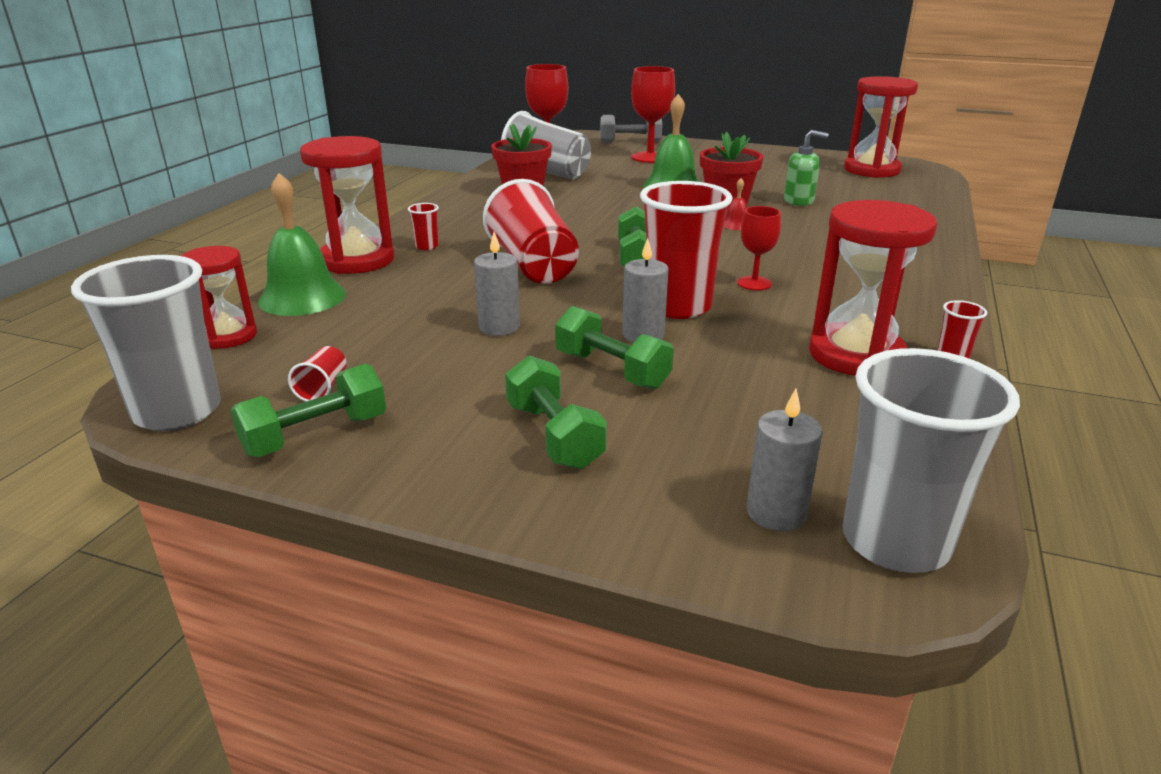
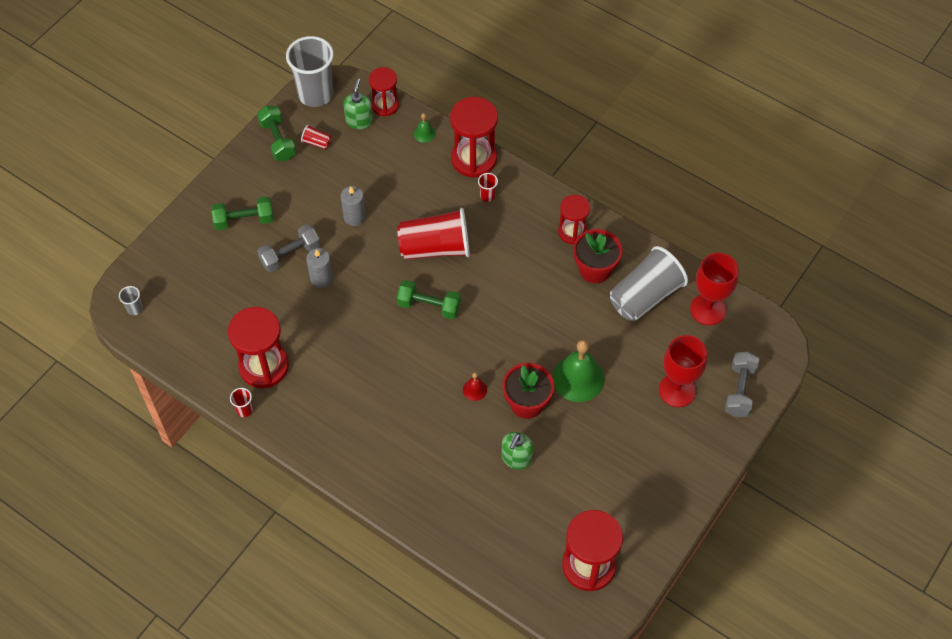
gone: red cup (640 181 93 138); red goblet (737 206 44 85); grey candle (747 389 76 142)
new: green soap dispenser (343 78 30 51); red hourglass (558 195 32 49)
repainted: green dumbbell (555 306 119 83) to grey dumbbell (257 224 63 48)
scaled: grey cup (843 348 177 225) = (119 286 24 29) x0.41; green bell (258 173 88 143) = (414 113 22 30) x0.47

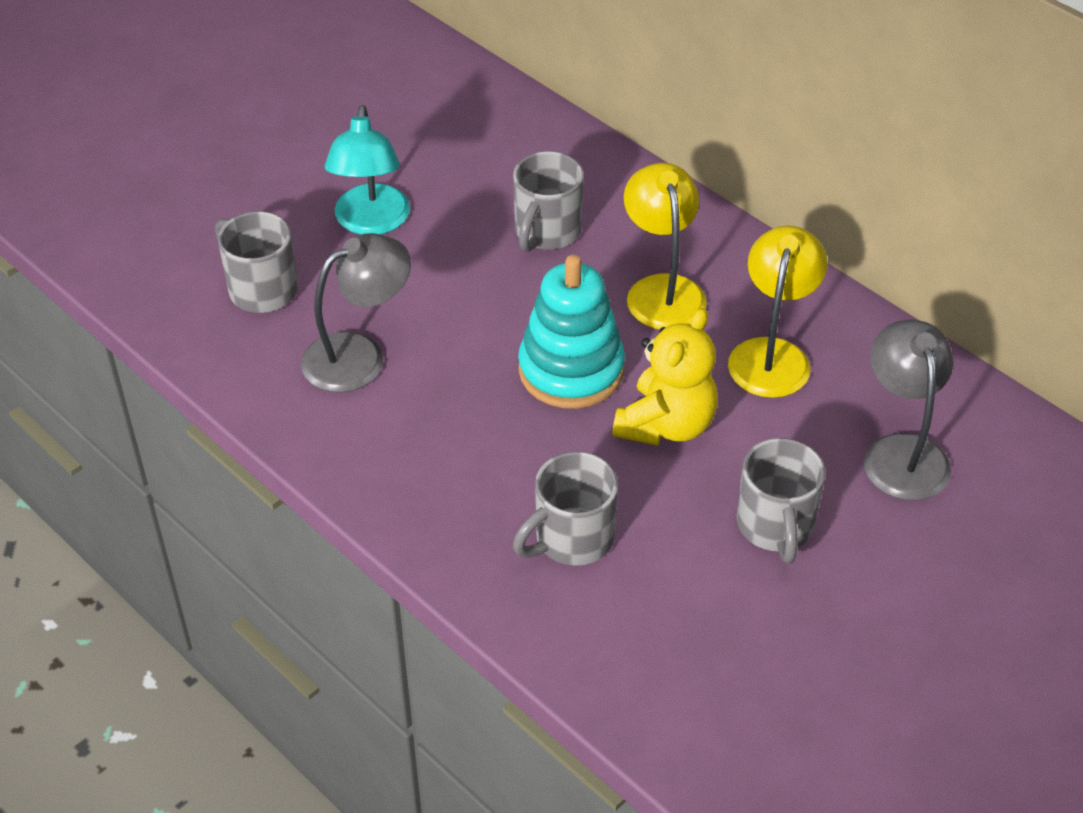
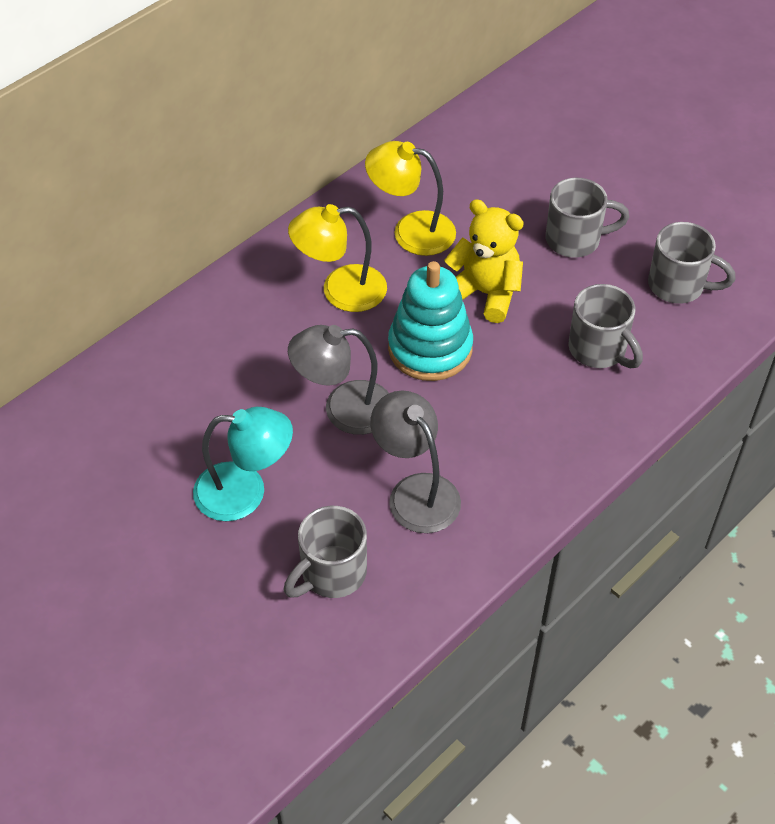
shifted: grey lamp (864 320 89 180) to (288 325 101 110); grey mug (513 151 71 101) to (648 222 87 82)

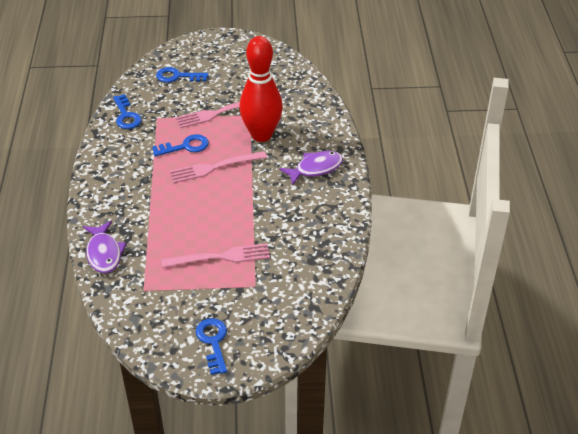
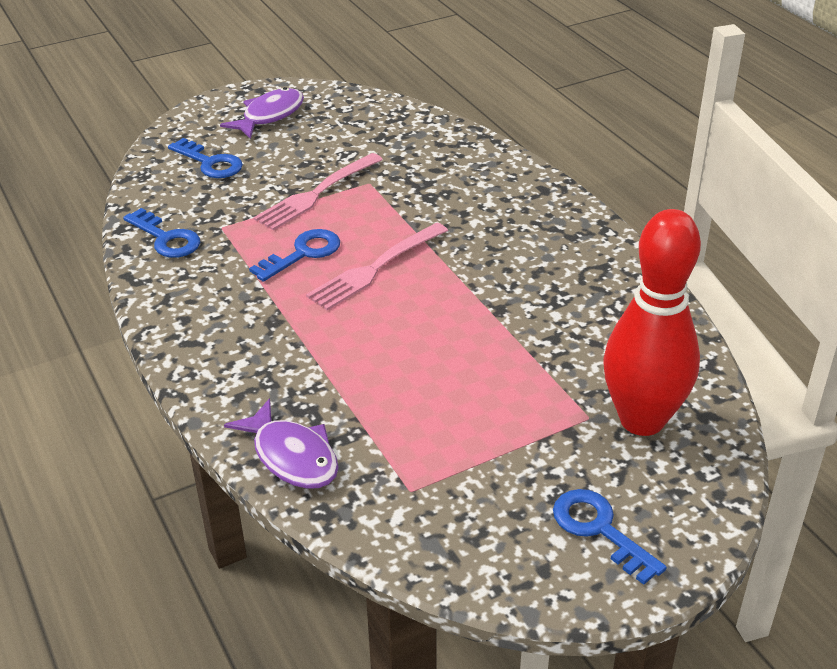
gone: pink fork (161 243 109 25)
shifted: purple fish (279 151 64 35) to (220 87 84 52); red bowling pin (239 36 44 106) to (603 209 98 227)
rotated: blue key (156 67 53 16) = (168 138 75 40) 120 degrees counterclockwise

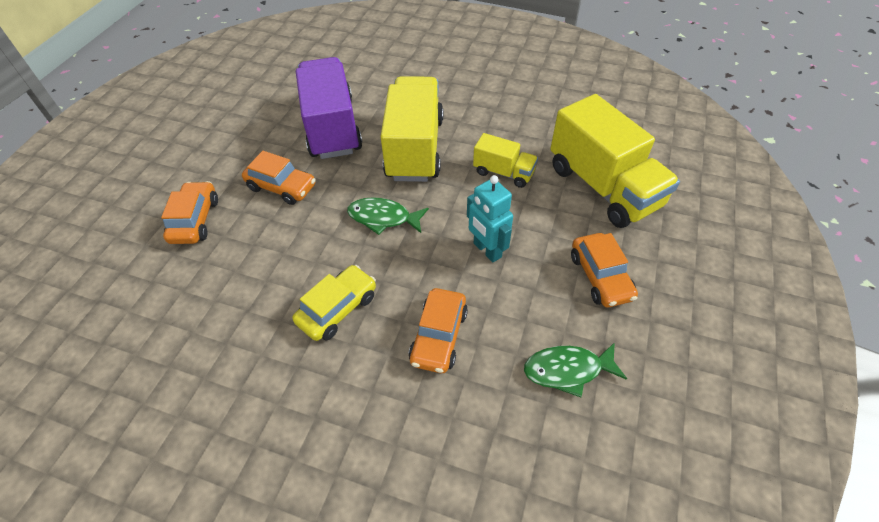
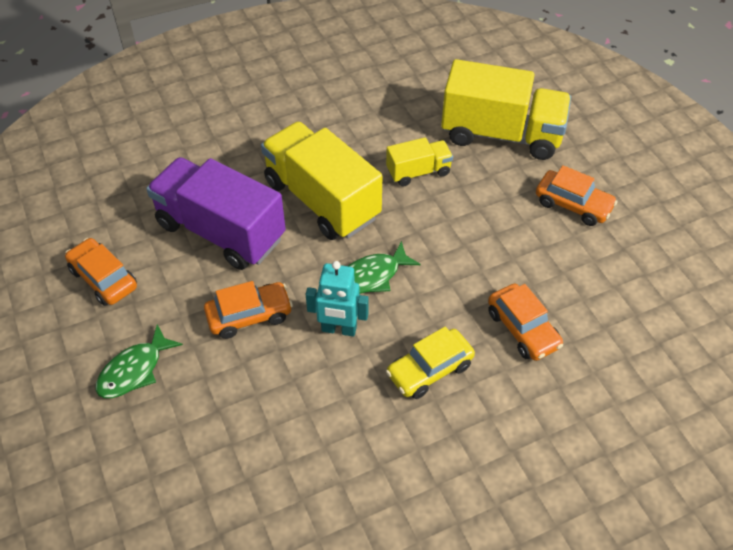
shifted: orange car (161 181 57 63) to (65 238 72 68); green fish (524 342 103 55) to (95 324 88 74); turquoise robot (467 175 46 87) to (306 261 63 76)
rotated: yellow car (292 265 84 76) = (386 327 89 72) 120 degrees counterclockwise

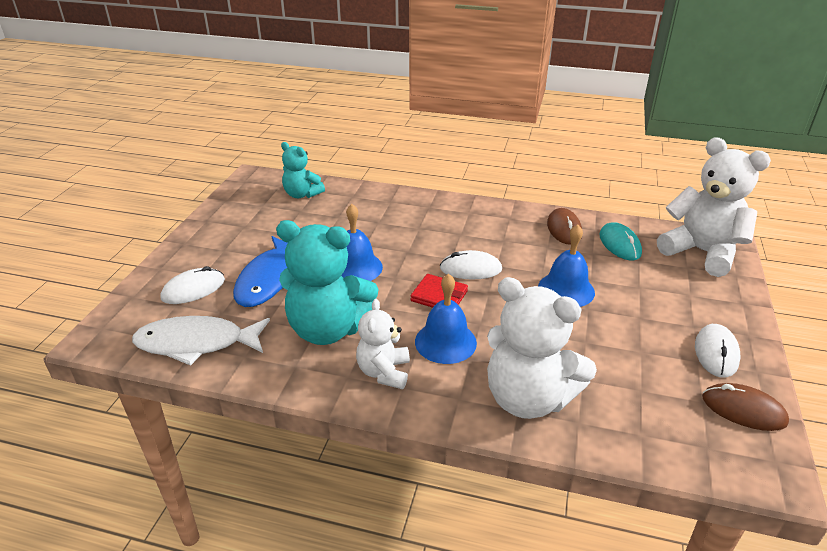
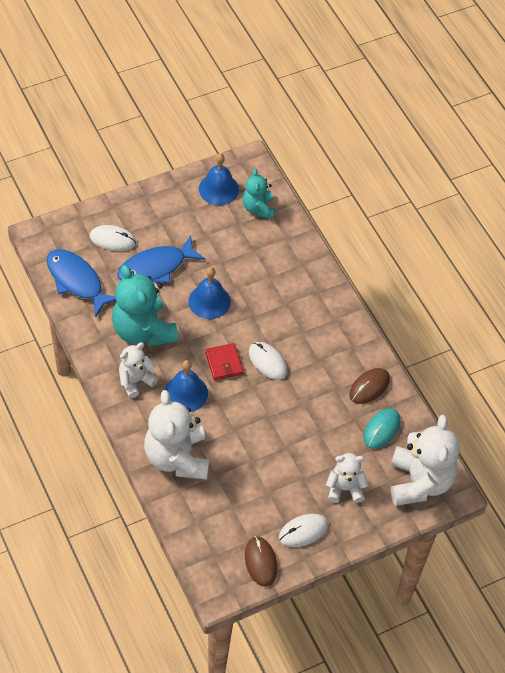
new: white teddy bear (326 453 43 50)
shifted: blue bell (538 224 57 83) to (199 153 40 52)
repainted: white fish (132 316 138 50) to blue fish (47 249 69 68)

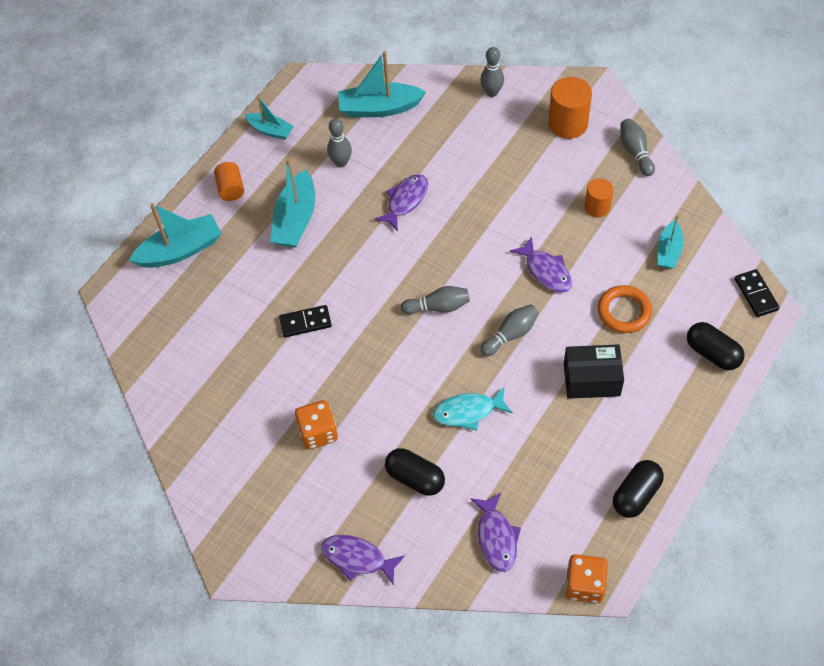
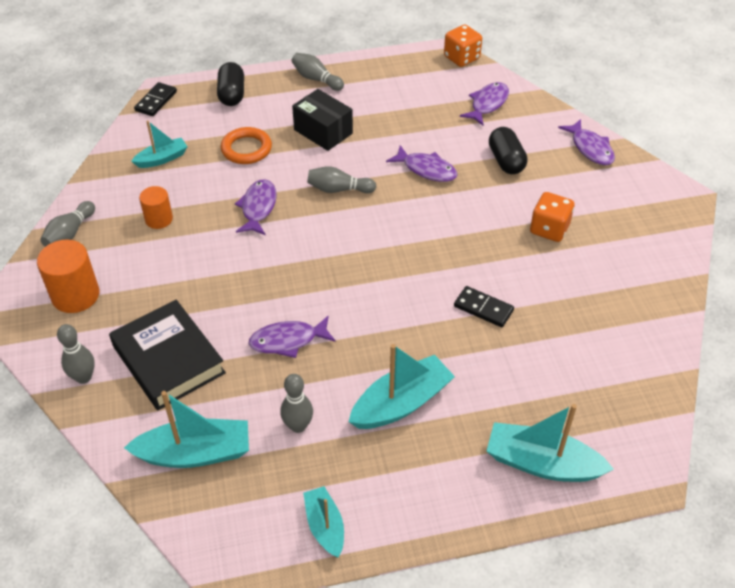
gone: orange cylinder (214 162 30 39); black capsule (613 460 51 58)
new: black book (109 300 117 110)
shifted: grey bowling pin (401 286 69 29) to (292 53 52 38)
repainted: turquoise fish (433 387 80 43) to purple fish (386 145 72 37)
rotated: turquoise boat (338 51 88 66) = (124 391 125 77) 45 degrees counterclockwise

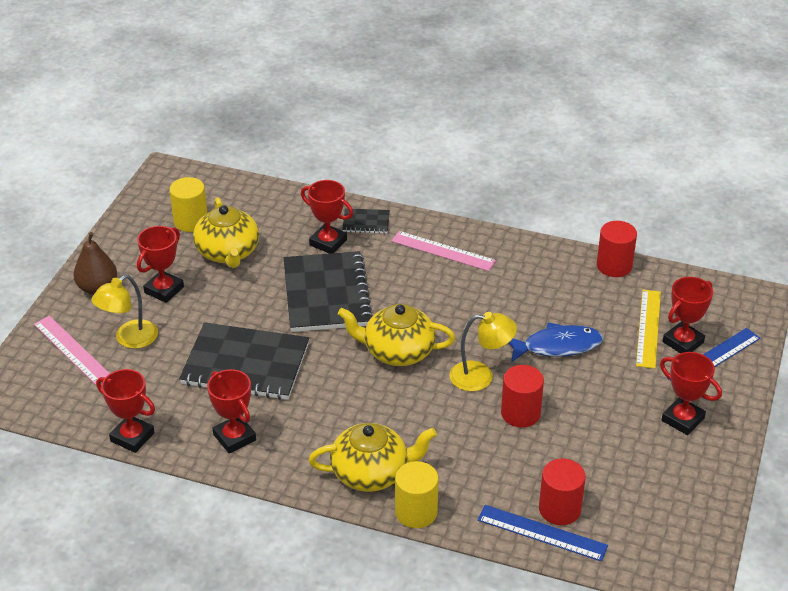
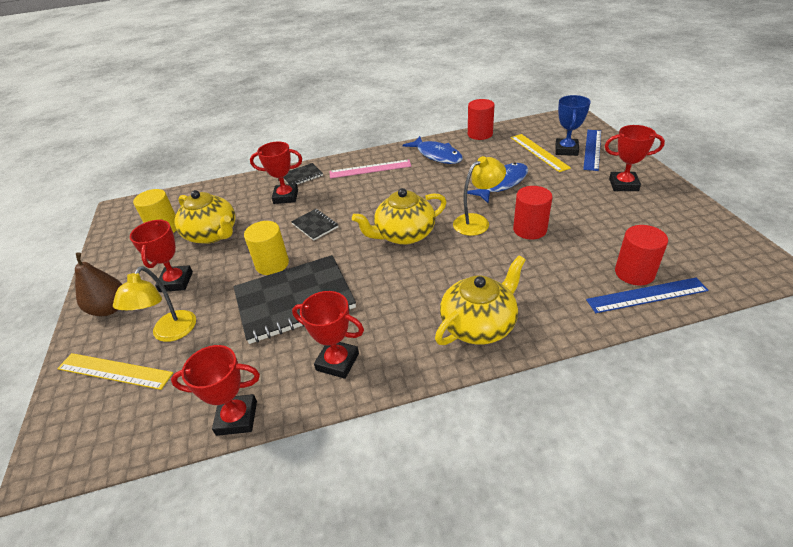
new: blue fish (403 136 60 28)
shifted: yellow cylinder (395 461 44 67) to (244 221 45 54)
repainted: pink ruler (34 316 76 69) to yellow ruler (57 353 116 37); red trophy (663 277 50 76) to blue trophy (555 95 36 61)
scaled: black notebook (284 251 89 81) = (291 209 47 32) x0.45

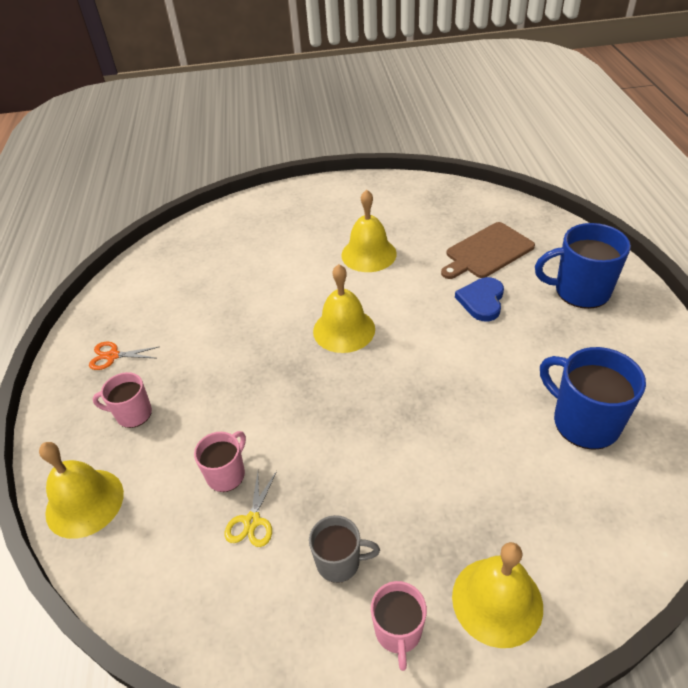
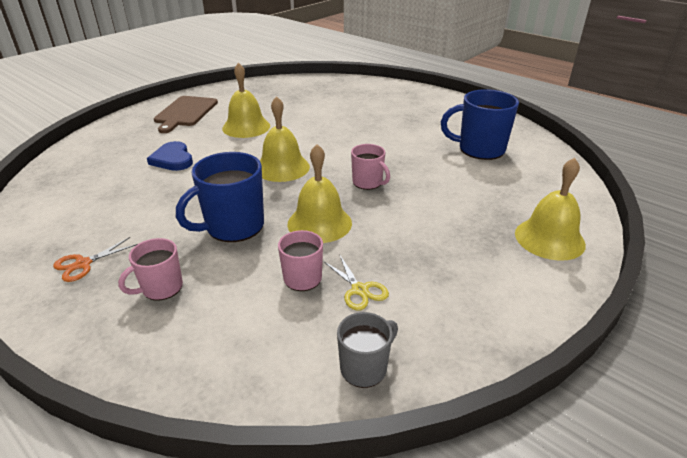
shifted: blue heart (455 277 49 44) to (147 141 46 30); brown cutting board (441 222 94 57) to (154 96 64 37); blue mug (535 223 96 86) to (176 152 88 90); yellow bell (39 442 85 97) to (287 144 65 99); grey mug (309 515 71 68) to (337 312 61 76); pink mug (371 581 56 90) to (351 144 39 46)

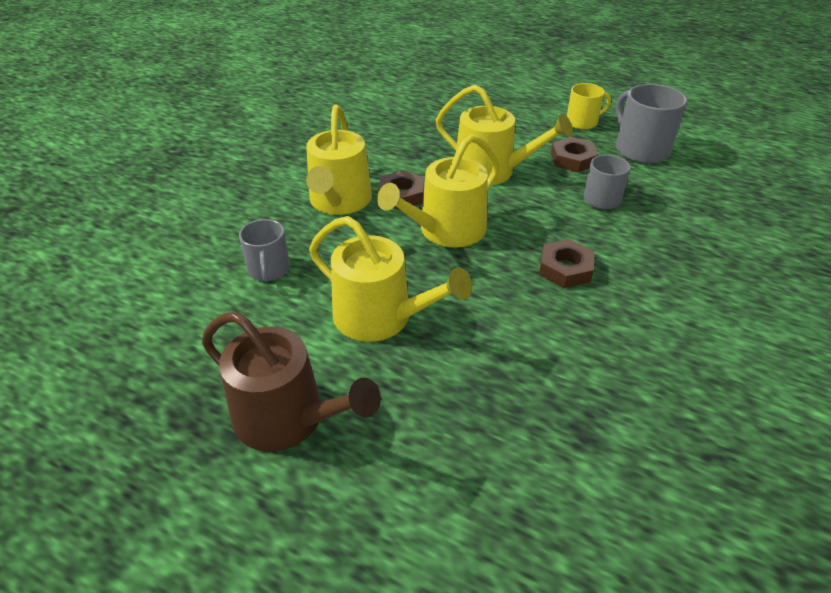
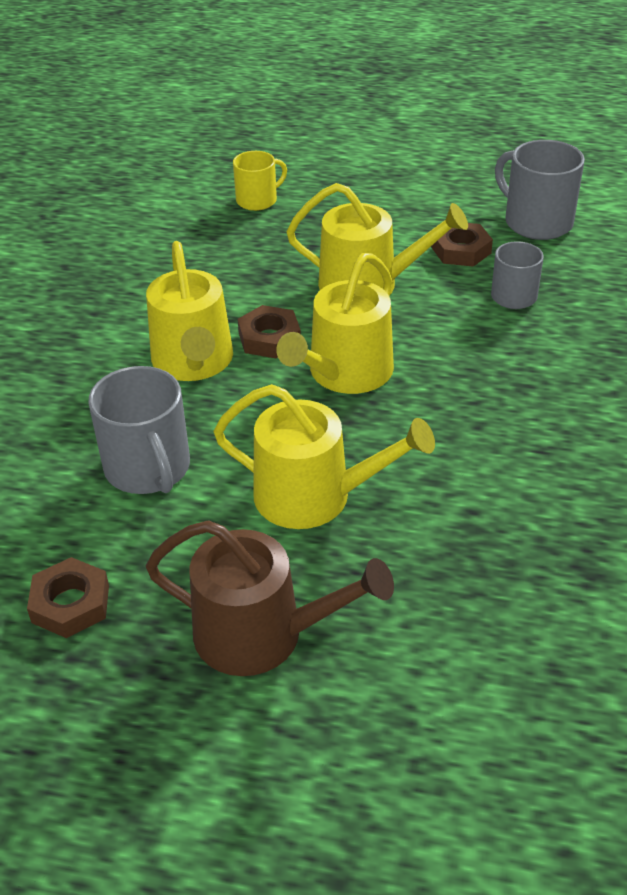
shifted: brown nut (539 239 56 49) to (27 557 82 81); yellow mug (567 83 44 46) to (233 151 54 60)
scaled: grey mug (239 219 51 63) = (88 366 102 128) x1.59

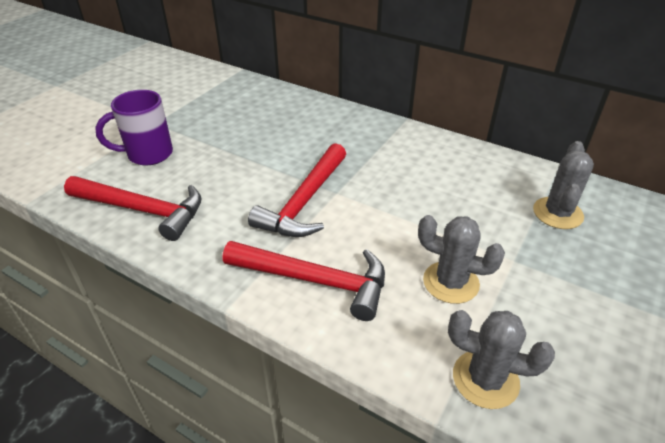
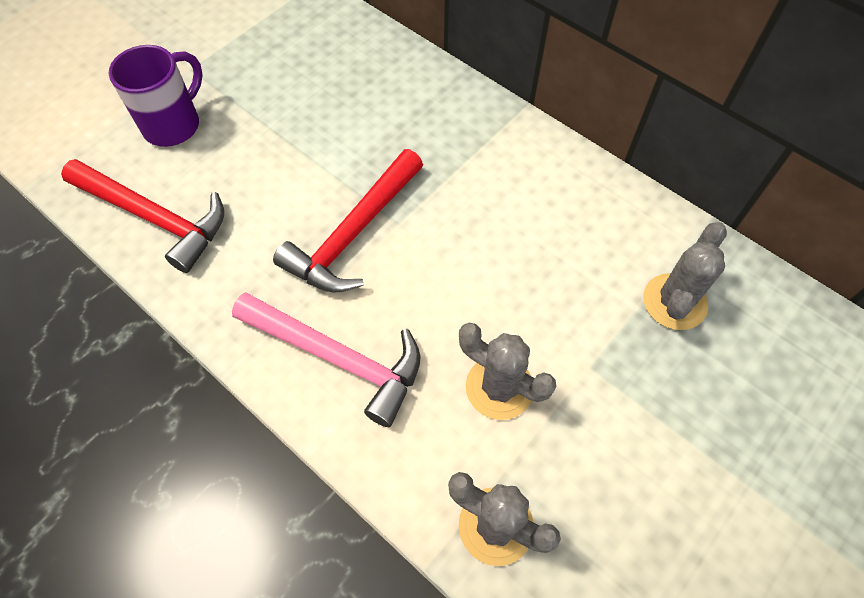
repainted: red hammer (223 241 162 80) to pink hammer (232 292 189 135)
rotated: purple mug (95 90 78 75) = (109 45 94 102) 135 degrees clockwise

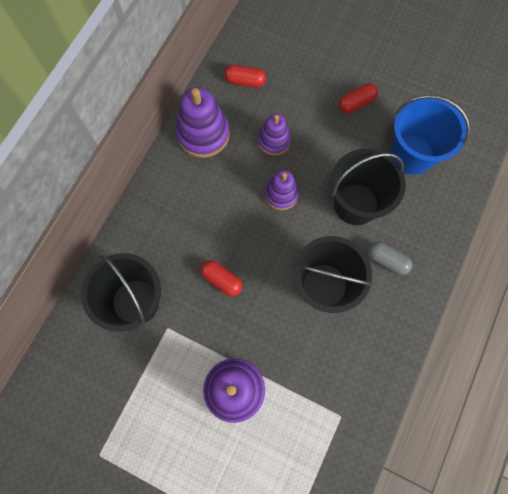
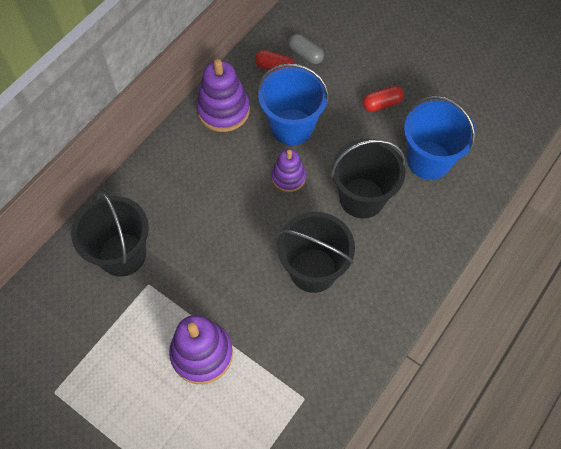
gone: red capsule (200 260 42 37)
shifted: grey capsule (367 242 45 33) to (288 34 36 30)
swapped: purple stacking toy (258 113 33 43) to blue bucket (257 63 72 82)

